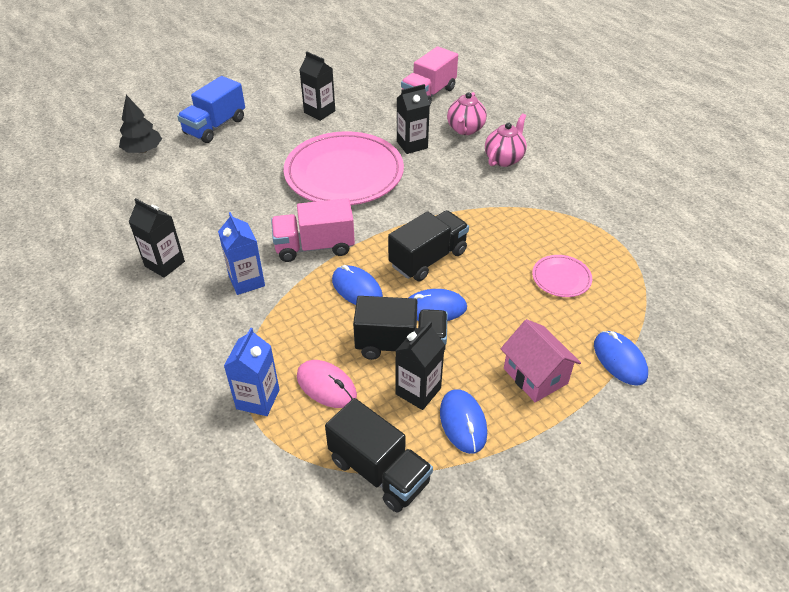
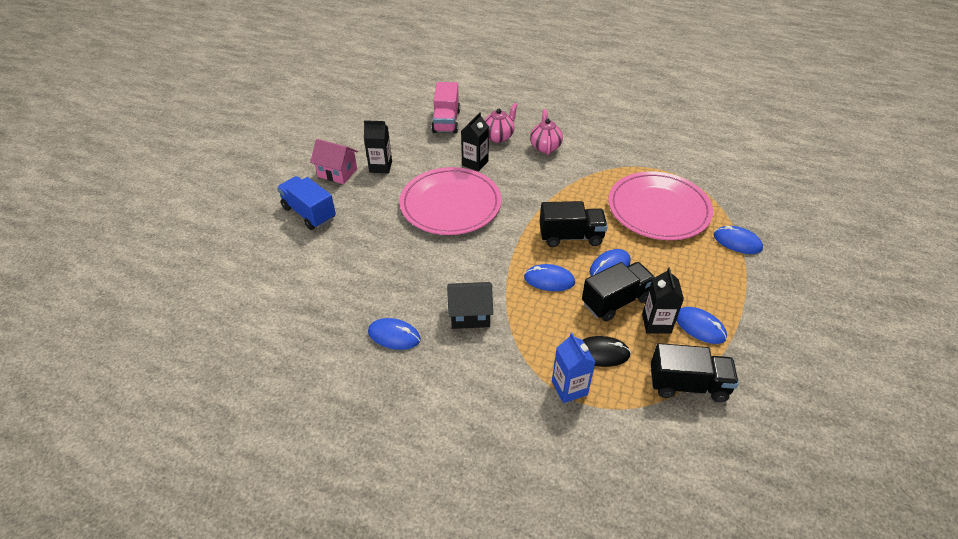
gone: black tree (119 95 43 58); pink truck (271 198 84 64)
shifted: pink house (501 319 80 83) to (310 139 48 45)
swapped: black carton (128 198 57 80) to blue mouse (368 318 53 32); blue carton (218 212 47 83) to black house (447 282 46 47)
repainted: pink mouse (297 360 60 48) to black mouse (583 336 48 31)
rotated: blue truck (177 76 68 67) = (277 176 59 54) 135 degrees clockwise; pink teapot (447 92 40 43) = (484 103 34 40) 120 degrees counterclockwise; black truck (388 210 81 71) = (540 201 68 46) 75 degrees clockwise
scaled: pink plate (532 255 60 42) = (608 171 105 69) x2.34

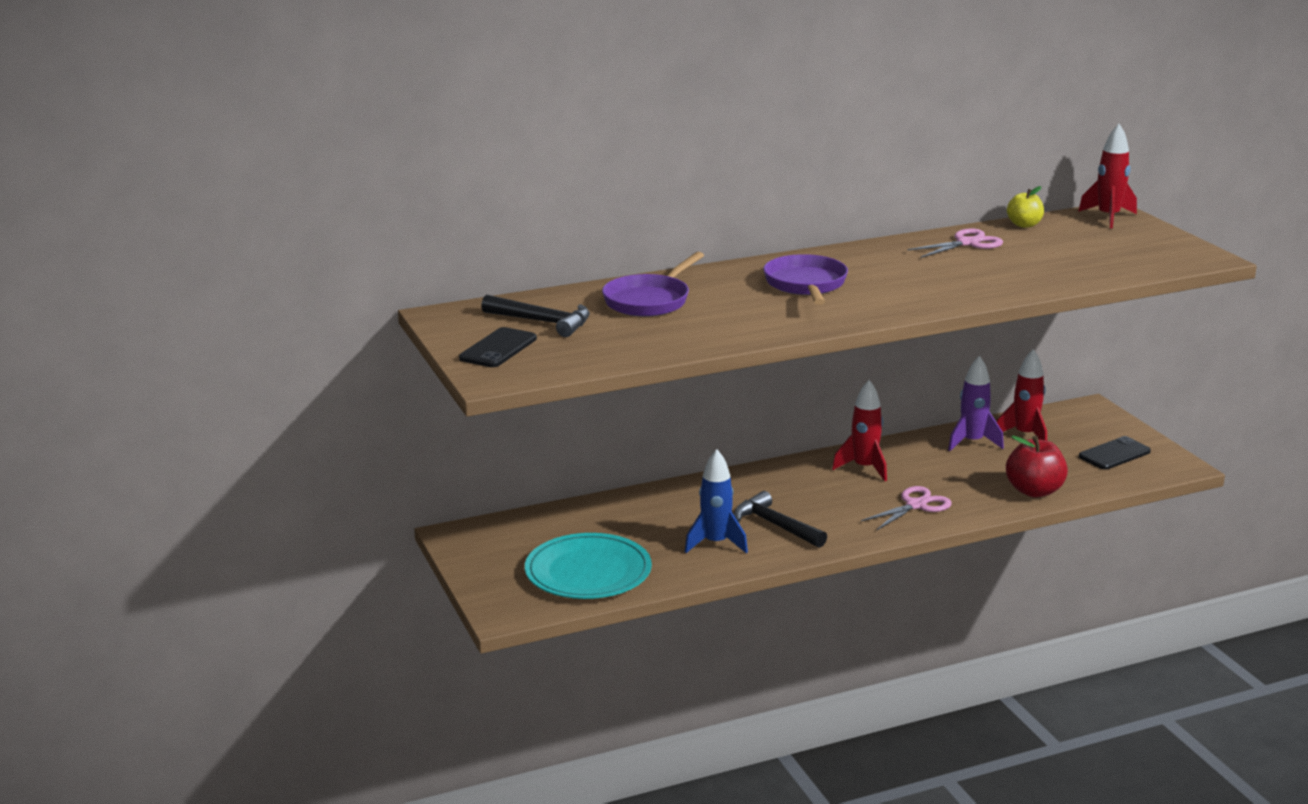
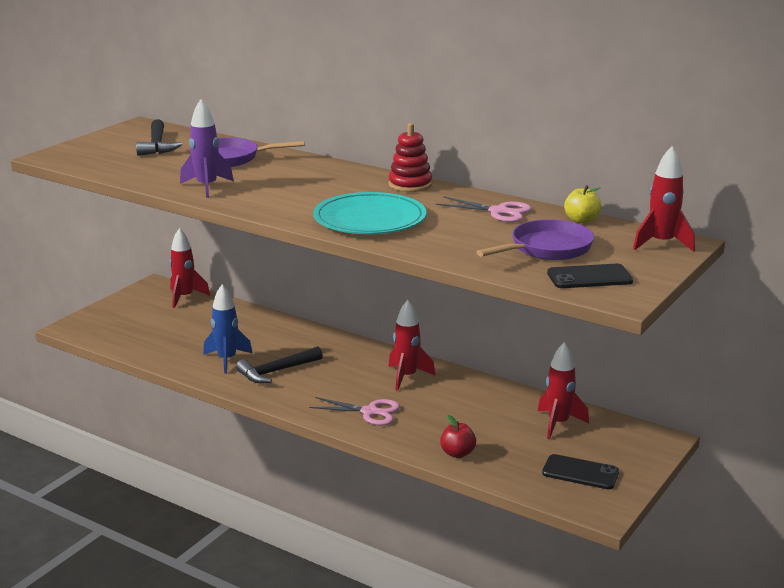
new: red rocket (169 228 41 80); red stacking toy (389 123 43 69)
shifted: purple rocket (948 356 56 95) to (180 99 54 99); turquoise plate (525 533 127 66) to (313 192 113 42); purple pan (763 254 85 51) to (476 219 118 41); black phone (459 327 78 40) to (547 264 86 24)
rotated: black hammer (734 491 93 57) = (236 346 87 37) 135 degrees counterclockwise
scaled: red apple (1006 436 62 61) = (440 415 36 43) x0.62

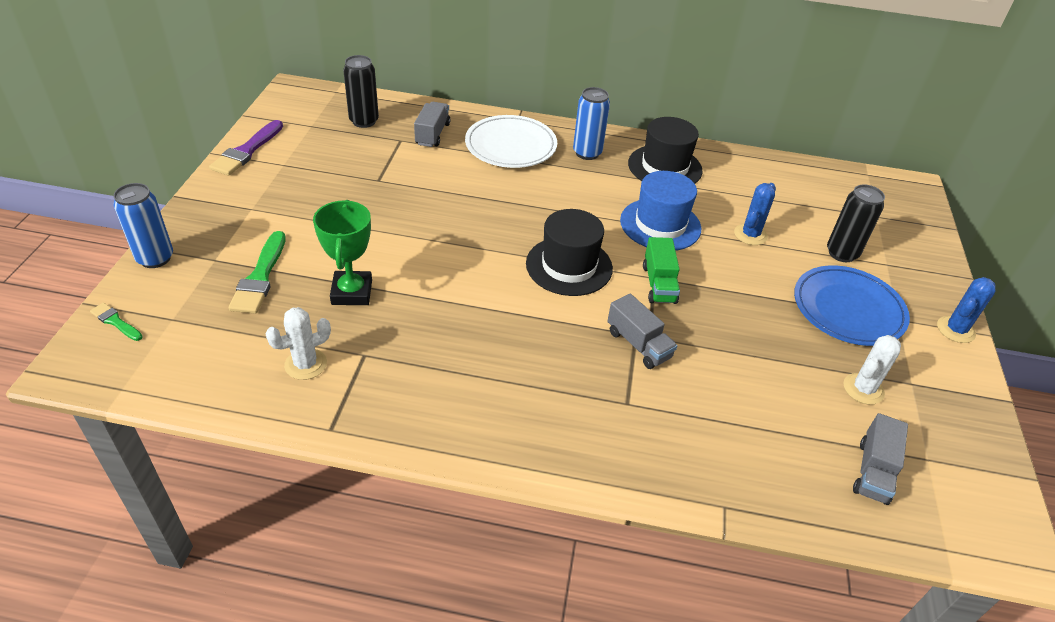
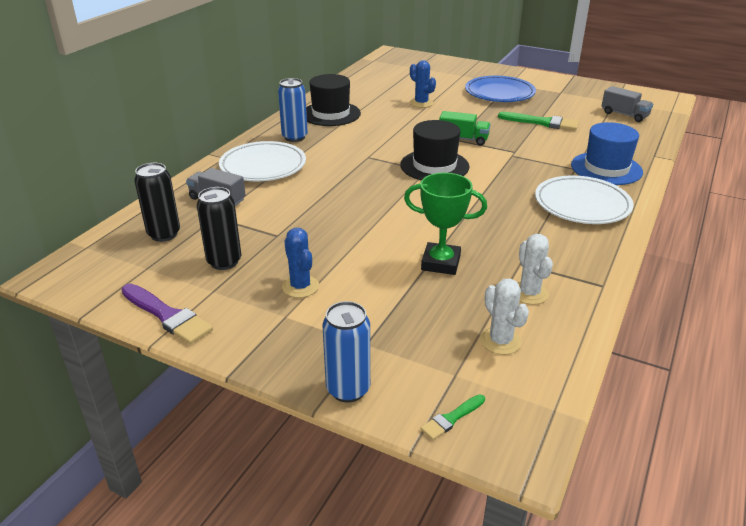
gone: grey truck (607 294 71 75)
new: white plate (535 176 98 48)
shifted: black can (827 184 58 78) to (197 187 44 83); blue cactus (937 277 59 66) to (282 228 37 70); white cactus (844 335 57 70) to (480 279 49 76); green brush (229 231 57 83) to (498 112 81 19); blue hat (620 171 81 80) to (571 122 72 63)

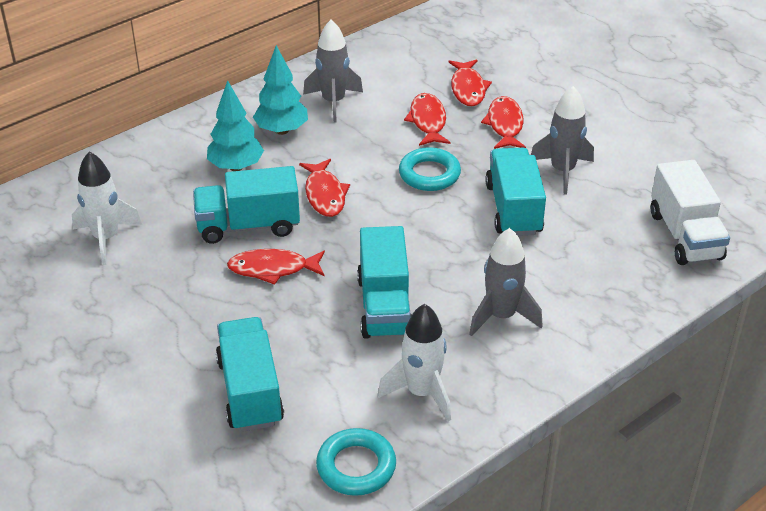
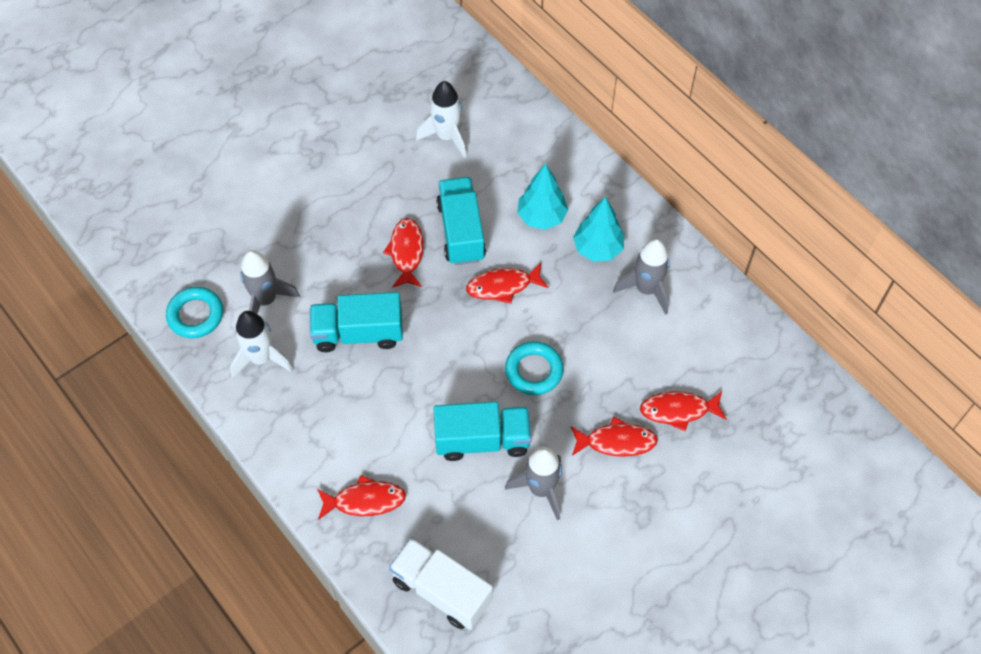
gone: turquoise truck (216 317 68 115)
shifted: grey rocket (469 228 74 108) to (240 250 60 64); red fish (404 93 47 53) to (317 475 89 45)
rotated: white truck (651 160 79 105) = (389 538 104 92) 45 degrees clockwise

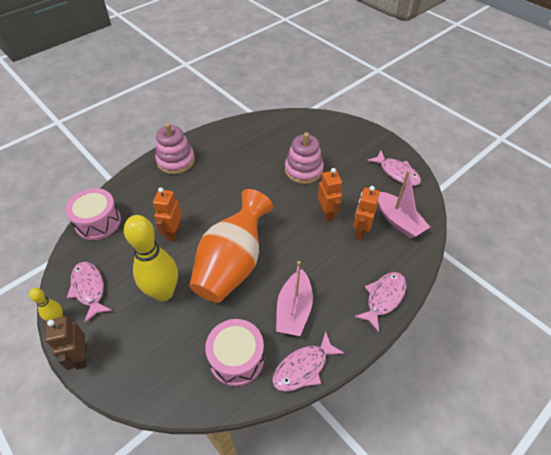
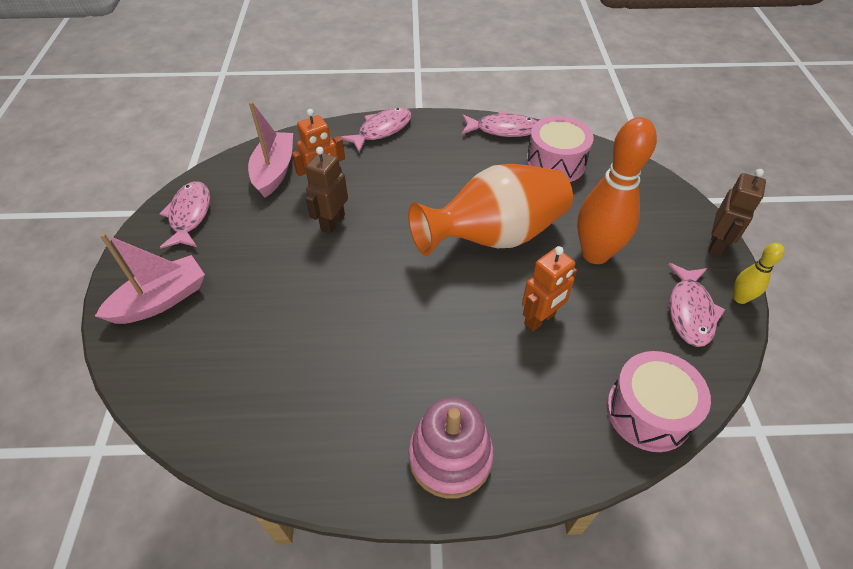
gone: pink stacking toy (285 132 39 52)
shifted: pink boat (276 261 37 75) to (95 233 110 91)
repainted: orange robot (318 168 24 54) to brown robot (306 147 42 87); yellow bowling pin (124 215 54 86) to orange bowling pin (577 117 80 147)
rotated: pink fish (354 272 53 60) = (340 107 72 45) 150 degrees clockwise

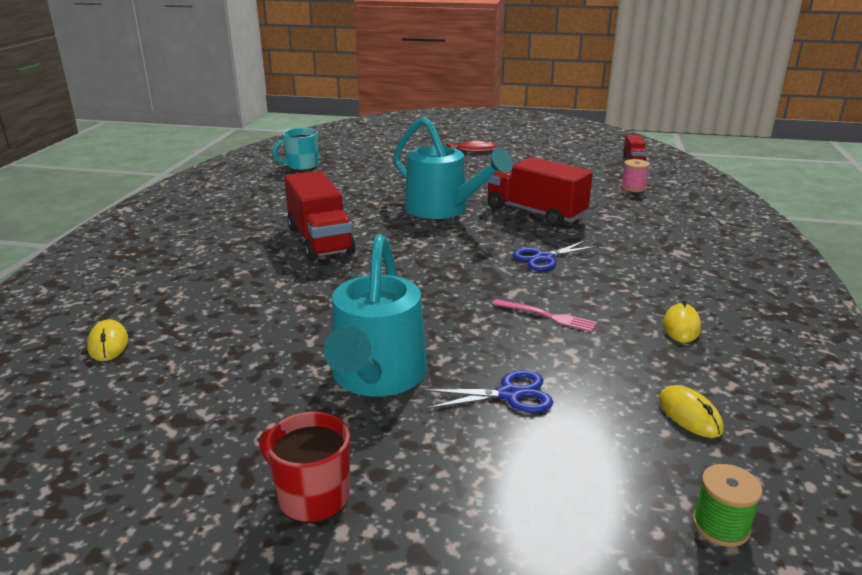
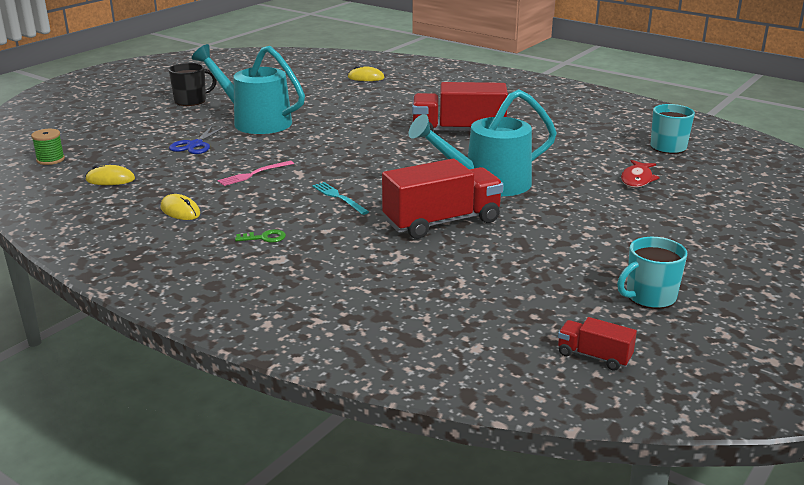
gone: pink spool (621 159 29 33)
new: green key (235 229 51 14); turquoise mug (617 237 70 72)
shifted: red fish (447 141 50 11) to (621 160 39 28)
swapped: blue scissors (512 240 87 31) to turquoise fork (312 182 57 33)
repainted: red mug (259 412 91 112) to black mug (169 63 48 43)

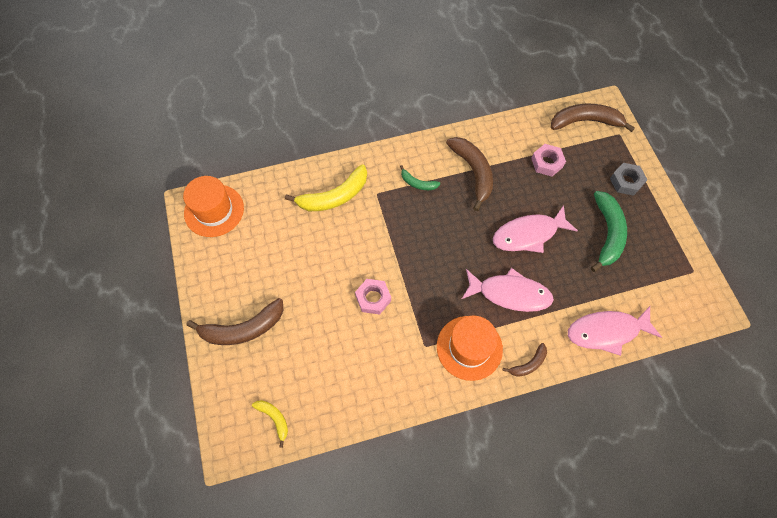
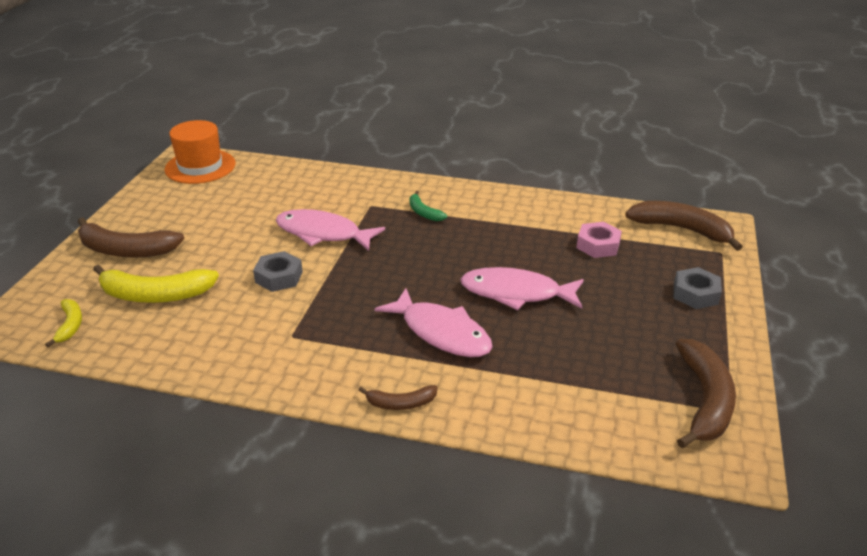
gone: orange hat (437 315 66 66); green banana (591 191 36 81)
shifted: yellow banana (285 164 82 47) to (93 265 126 38); pink fish (568 306 94 50) to (276 209 109 42); brown banana (446 137 47 74) to (676 339 60 109)
repainted: pink nut (355 279 36 36) to grey nut (253 251 50 41)

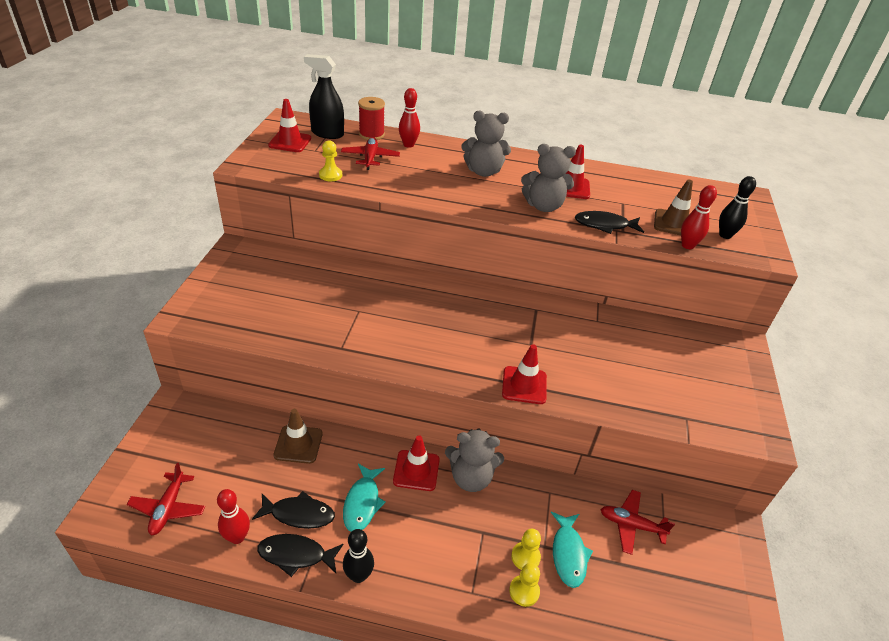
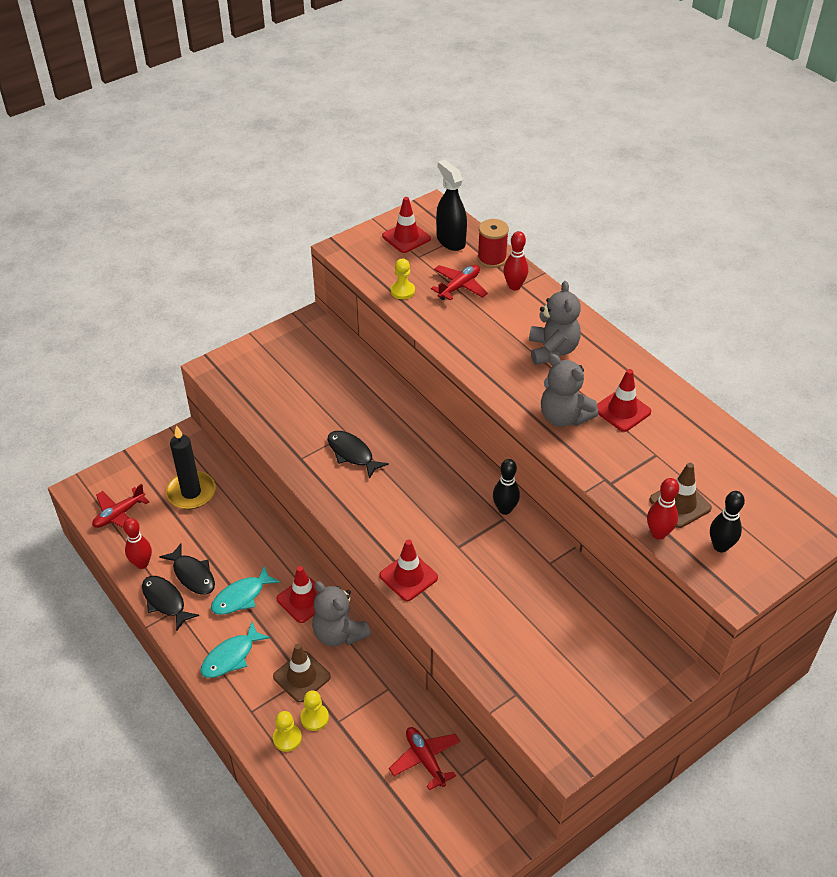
new: black candle (166 425 50 84)
shifted: turquoise fish (551 512 42 76) to (200 622 70 56); brown traffic cone (273 409 50 55) to (273 644 58 58); black fish (575 211 69 23) to (328 431 61 48); black bowling pin (343 529 31 54) to (493 459 27 56)
rotated: grey teddy bear (461 111 50 66) = (529 281 52 84) 135 degrees counterclockwise

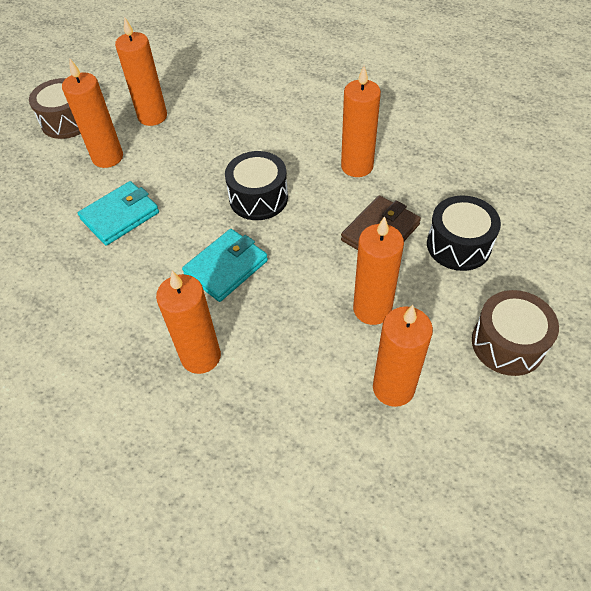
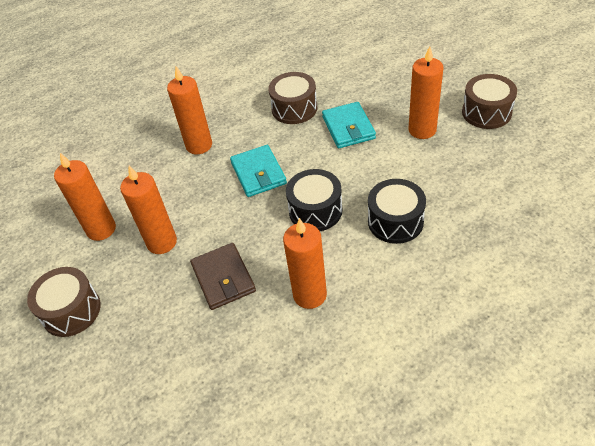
gone: orange candle (115 16 52 110)
new: brown drum (268 72 49 52)
shifted: black drum (427 196 74 75) to (368 179 58 65)

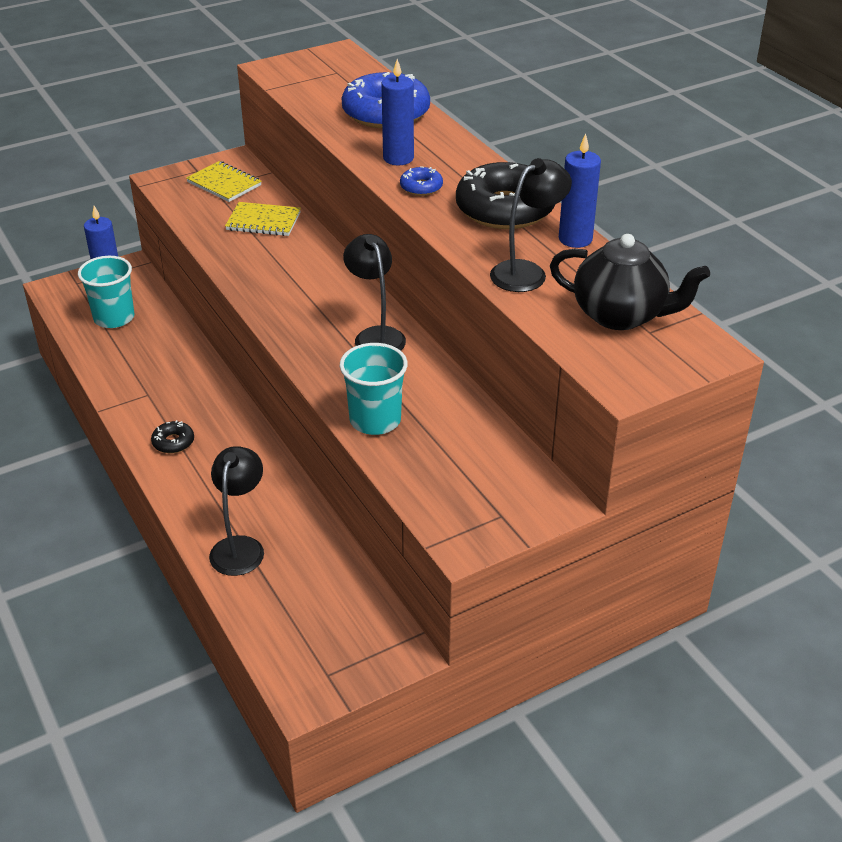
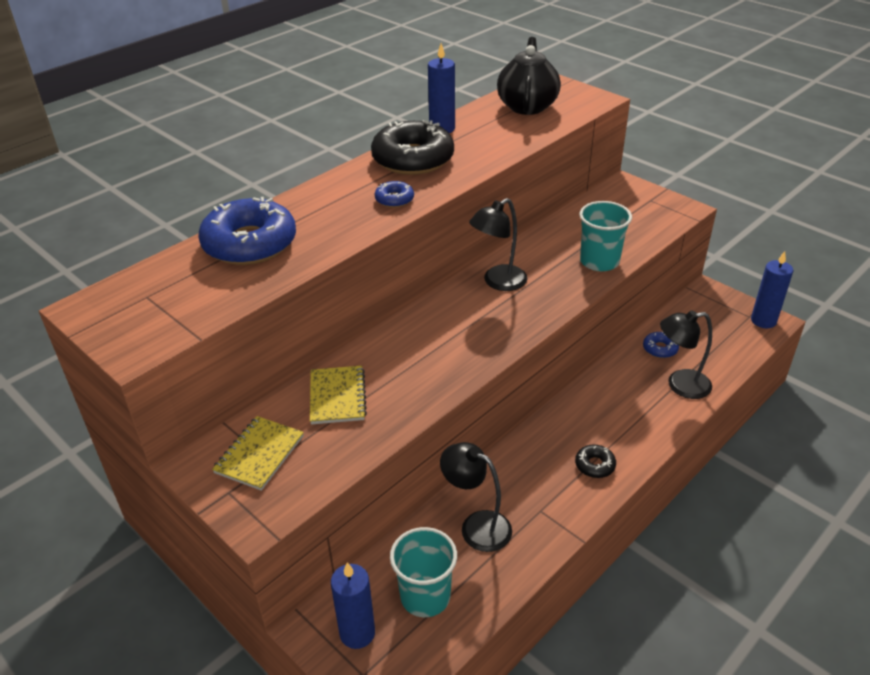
new: blue donut (643 332 36 26)
shifted: black lamp (490 158 82 134) to (440 442 72 110); blue candle (381 59 33 106) to (751 251 42 77)

